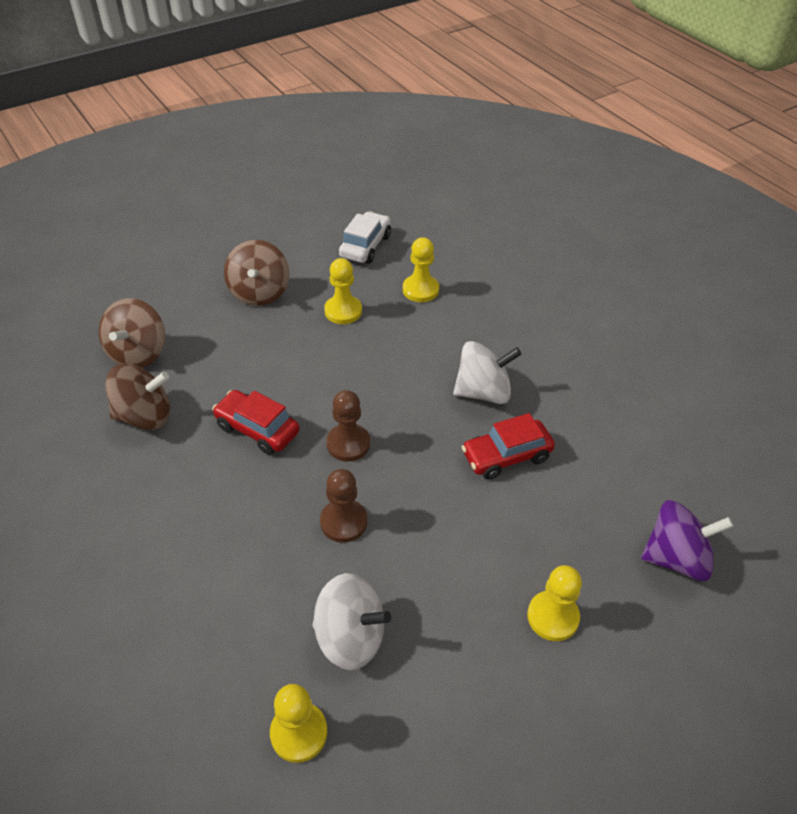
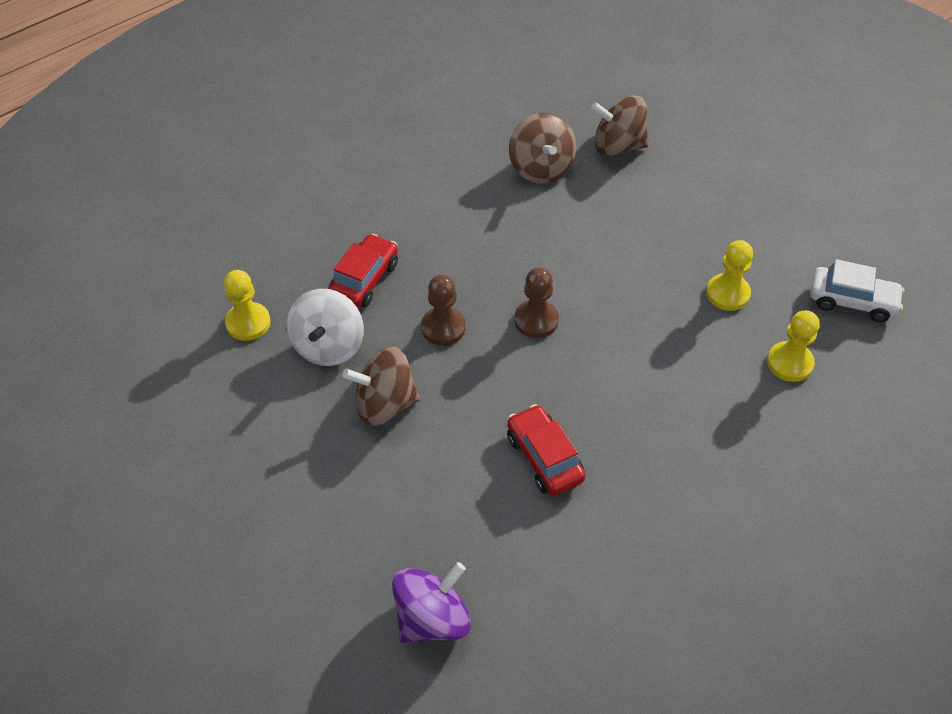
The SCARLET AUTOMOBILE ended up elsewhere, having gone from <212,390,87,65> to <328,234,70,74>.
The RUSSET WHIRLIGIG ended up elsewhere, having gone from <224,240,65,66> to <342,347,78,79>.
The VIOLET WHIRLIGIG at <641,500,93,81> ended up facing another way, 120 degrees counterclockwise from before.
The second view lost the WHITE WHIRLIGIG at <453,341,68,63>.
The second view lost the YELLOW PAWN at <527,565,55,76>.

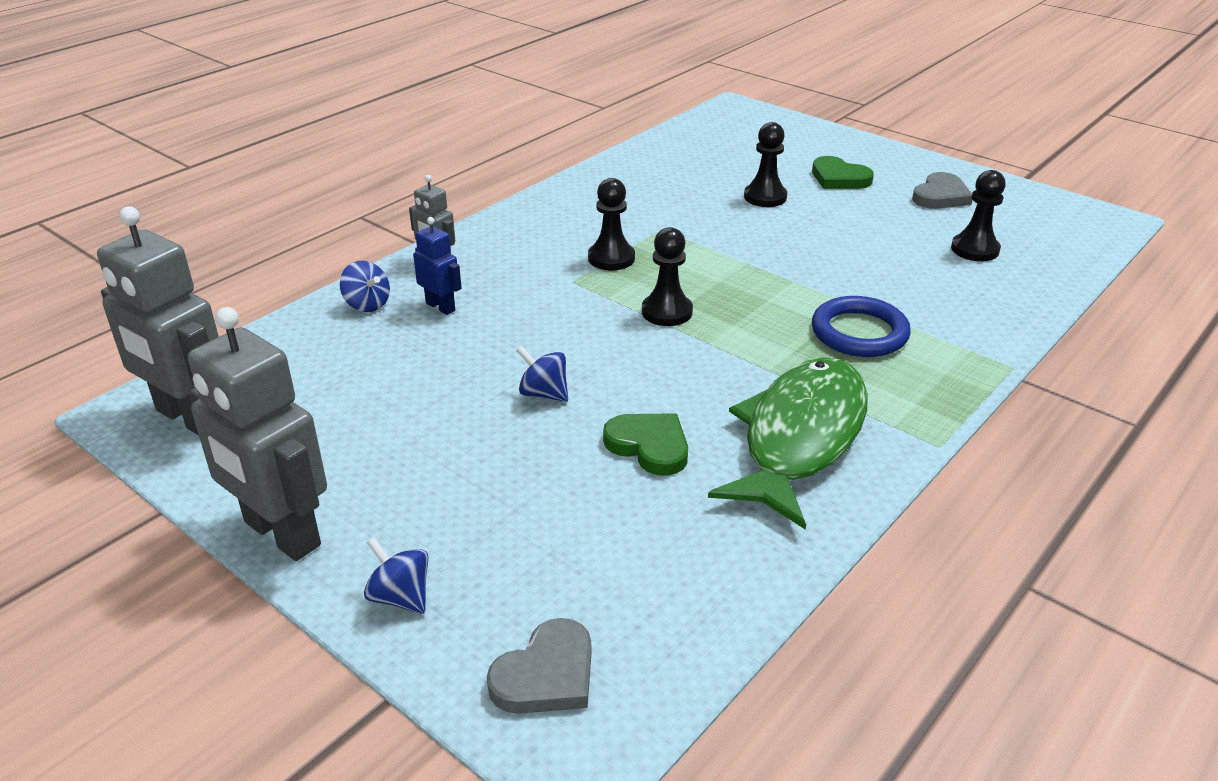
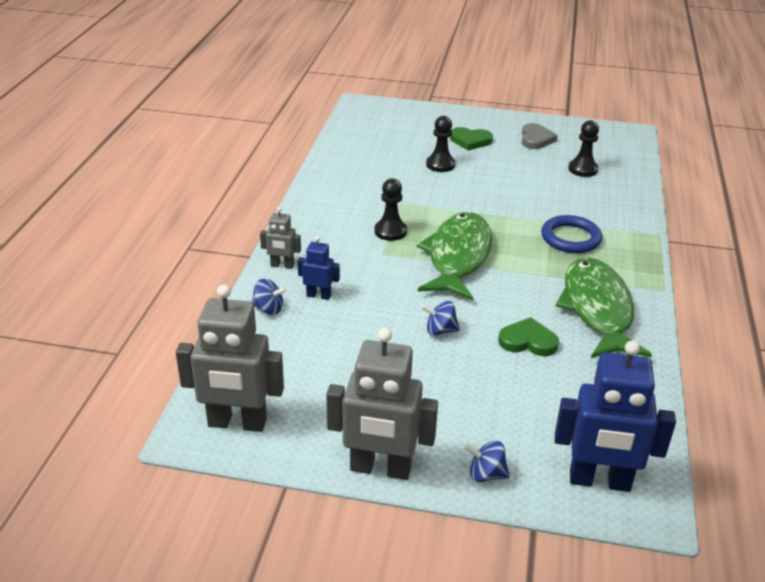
Where the BLACK PAWN stood at <642,227,51,99>, the LEAF-GREEN FISH came to stand at <417,212,75,89>.
Where the ASH-GREY HEART SHAPE stood at <487,618,105,96>, the ROYAL BLUE ROBOT FIGURE came to stand at <555,341,121,151>.

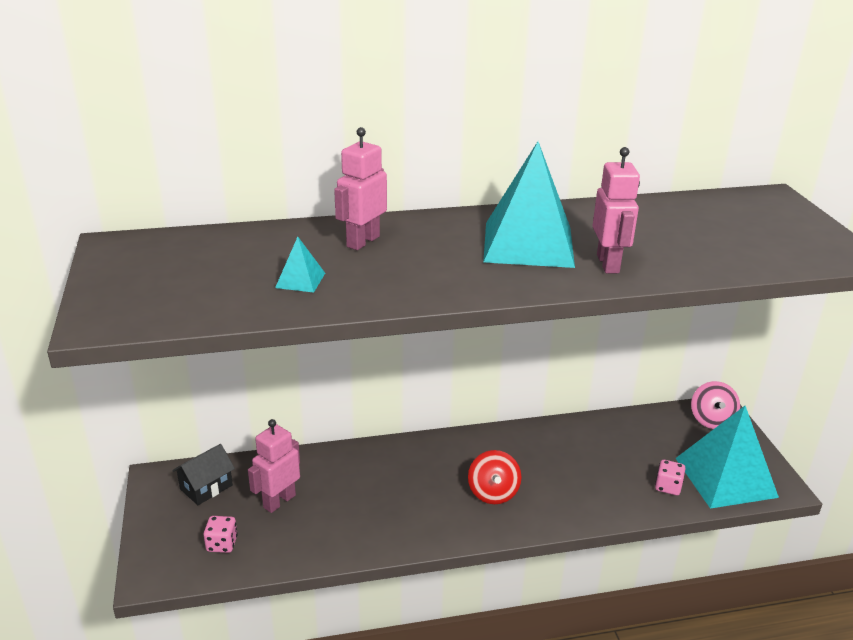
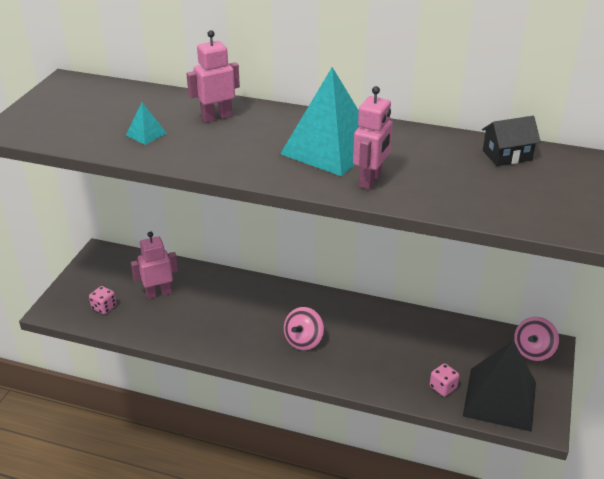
What was the SCARLET WHIRLIGIG at <468,450,53,54> turned into the ROSE-PINK WHIRLIGIG at <284,307,40,43>.
What was the AQUA PYRAMID SHAPE at <675,406,104,103> turned into the BLACK PYRAMID SHAPE at <463,340,73,92>.
The BLACK TOY HOUSE ended up elsewhere, having gone from <172,444,63,61> to <482,116,59,50>.

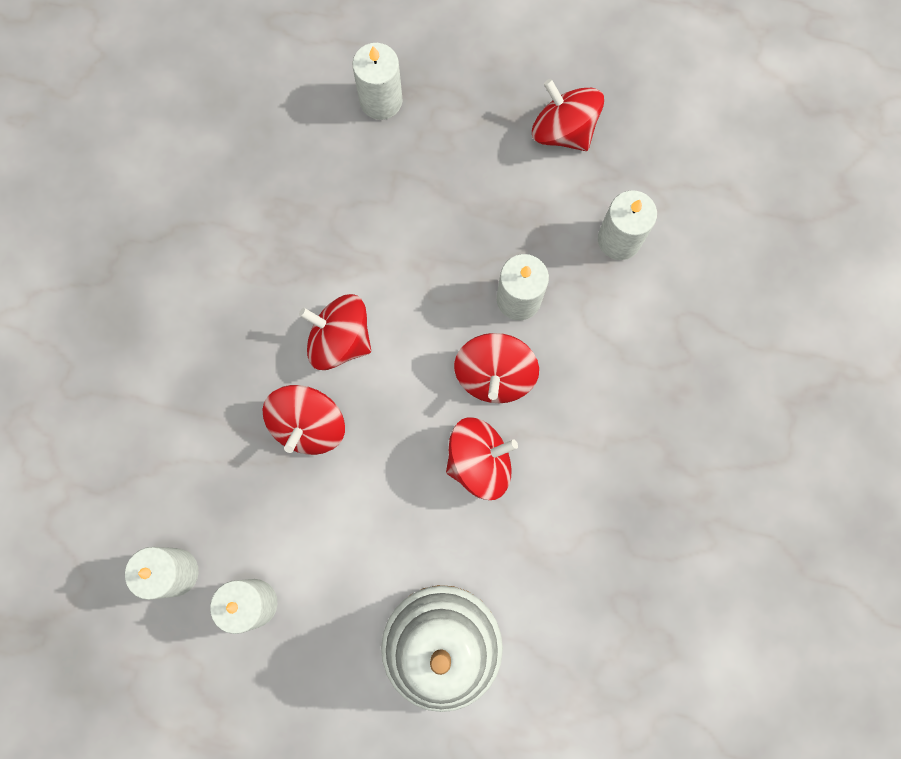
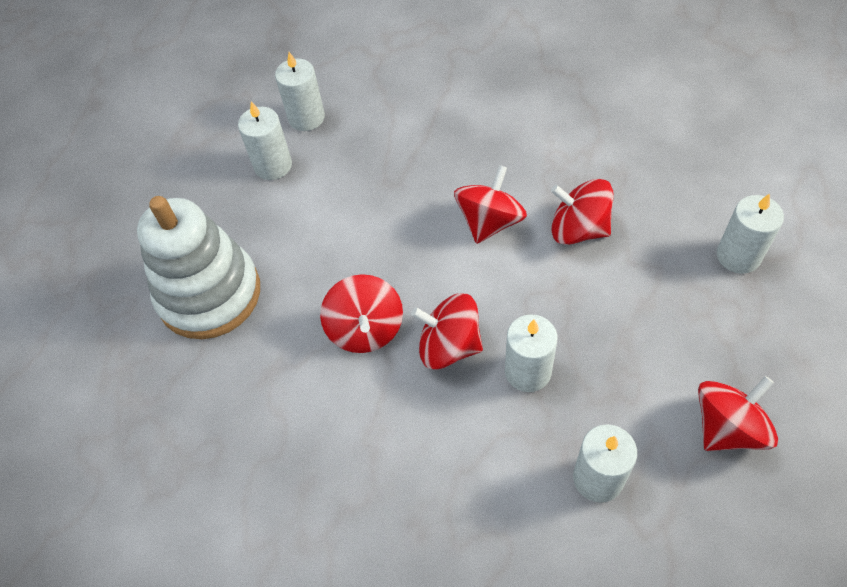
The SCARLET WHIRLIGIG ended up elsewhere, having gone from <262,385,83,70> to <551,179,63,66>.

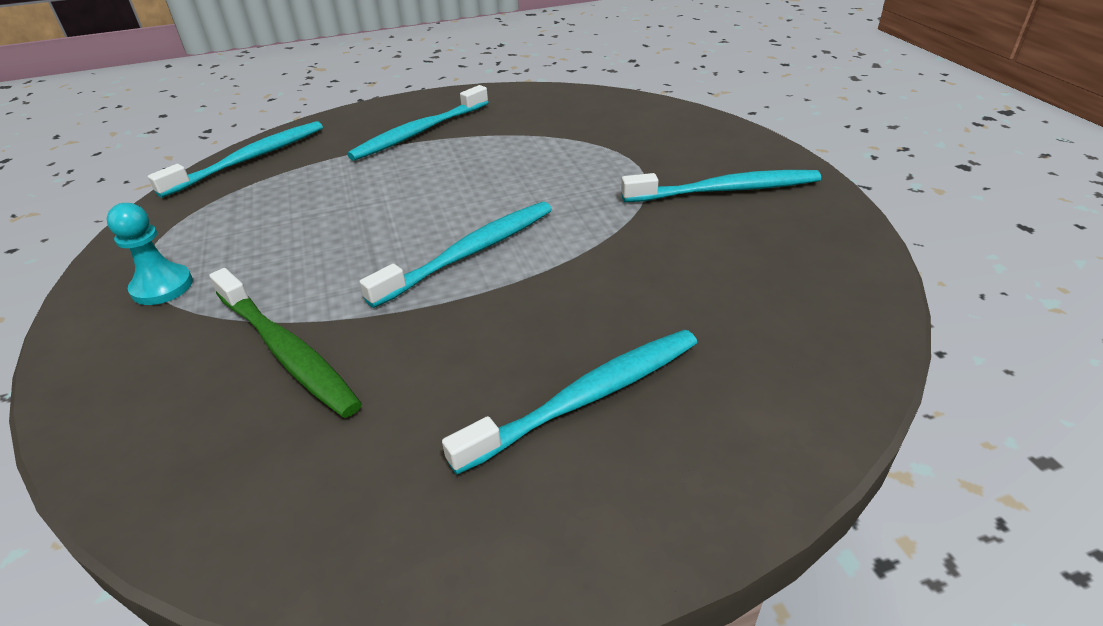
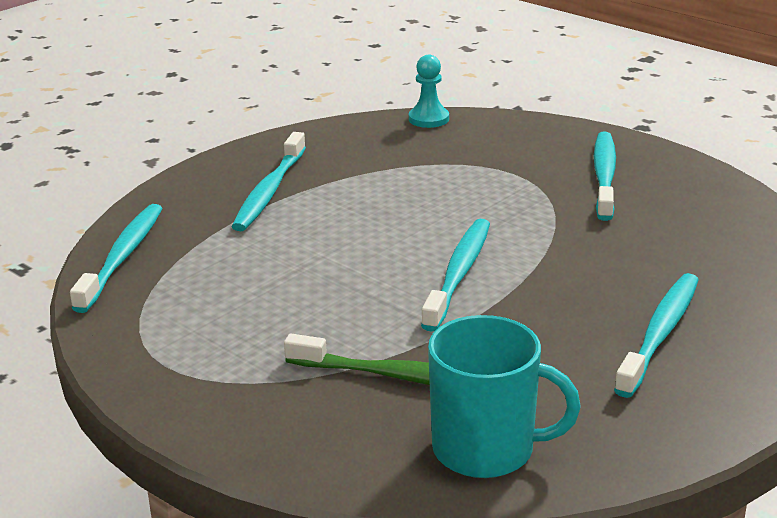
The AQUA PAWN ended up elsewhere, having gone from <107,203,86,102> to <409,55,40,73>.
The second view gained the AQUA COFFEE MUG at <428,315,153,163>.
The AQUA DENTAL BRUSH at <621,170,200,32> ended up facing another way, 45 degrees counterclockwise from before.

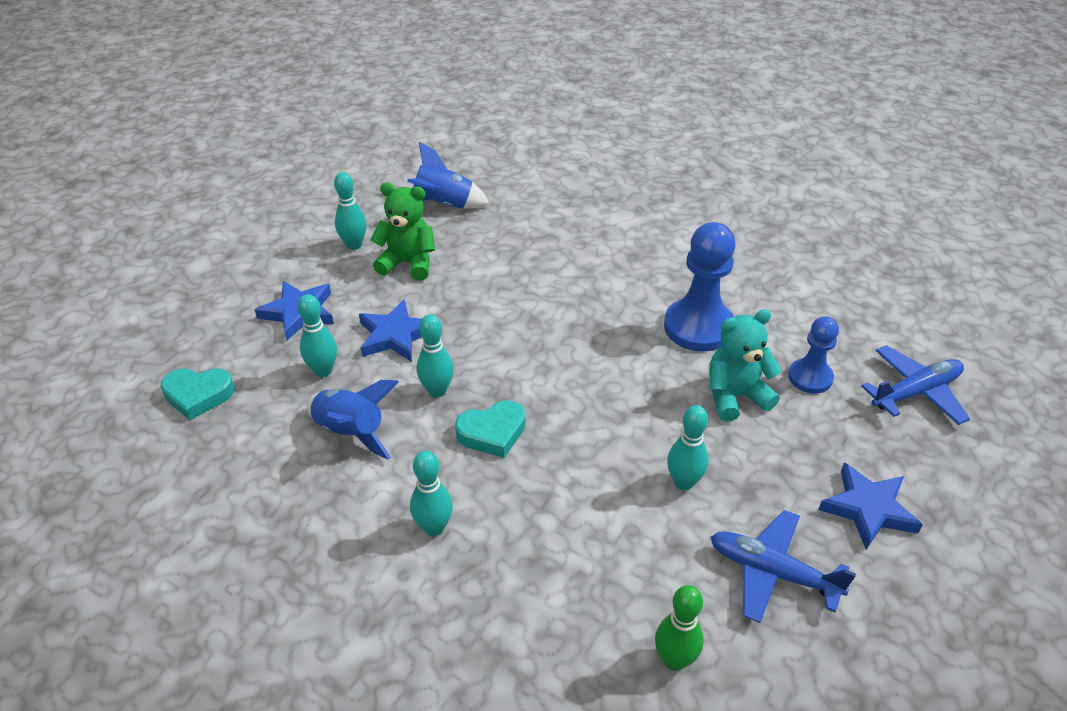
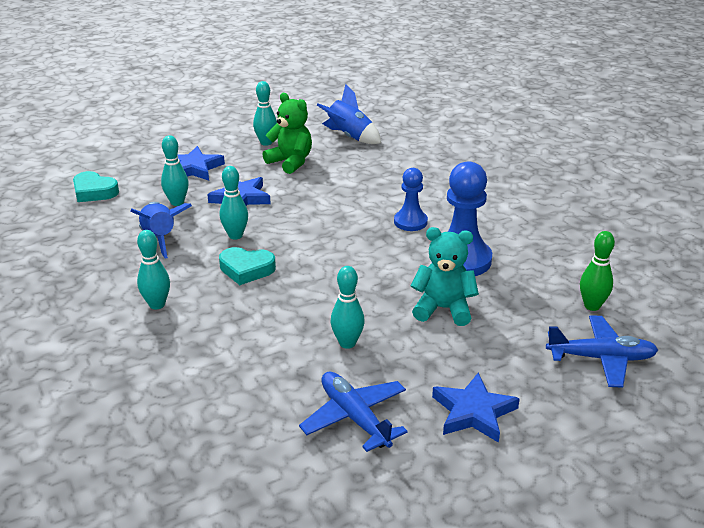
The ROYAL BLUE PAWN ended up elsewhere, having gone from <788,316,51,78> to <394,168,34,63>.
The LEAF-GREEN TENPIN ended up elsewhere, having gone from <655,585,49,86> to <580,231,35,80>.

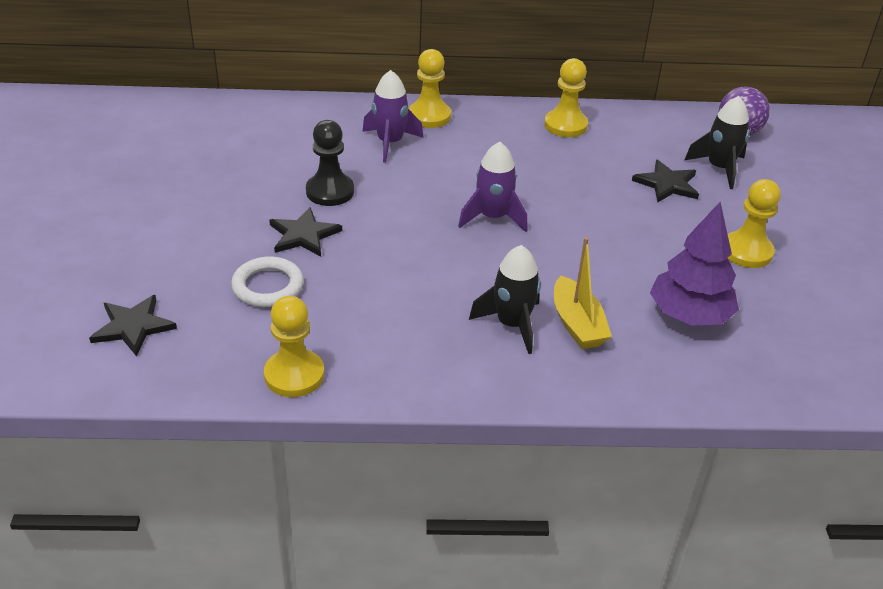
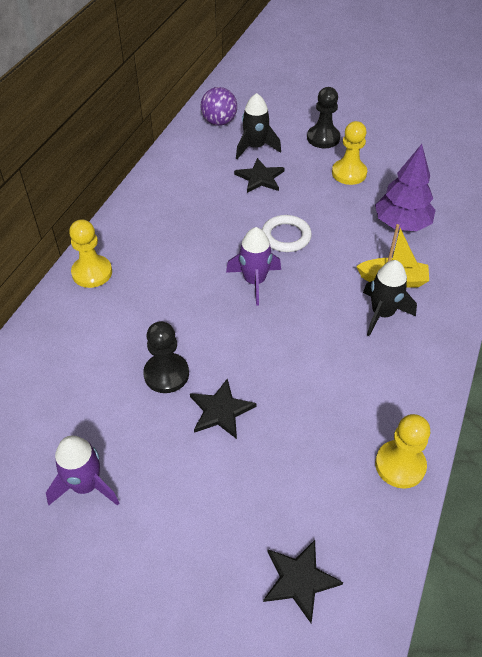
The VIOLET ROCKET ended up elsewhere, having gone from <362,70,61,93> to <46,436,73,70>.
The WHITE RING ended up elsewhere, having gone from <231,257,73,50> to <262,215,50,37>.
The second view gained the BLACK PAWN at <307,87,33,61>.
The second view lost the YELLOW PAWN at <544,58,44,79>.

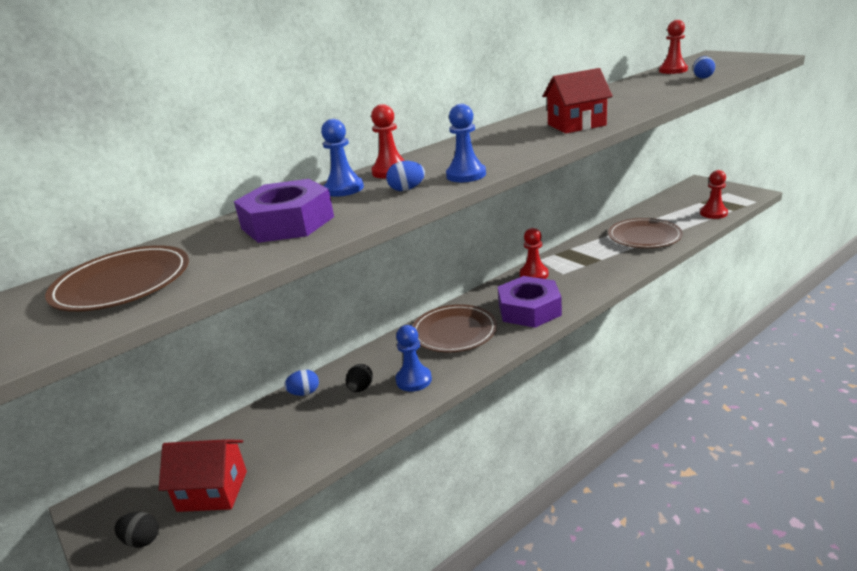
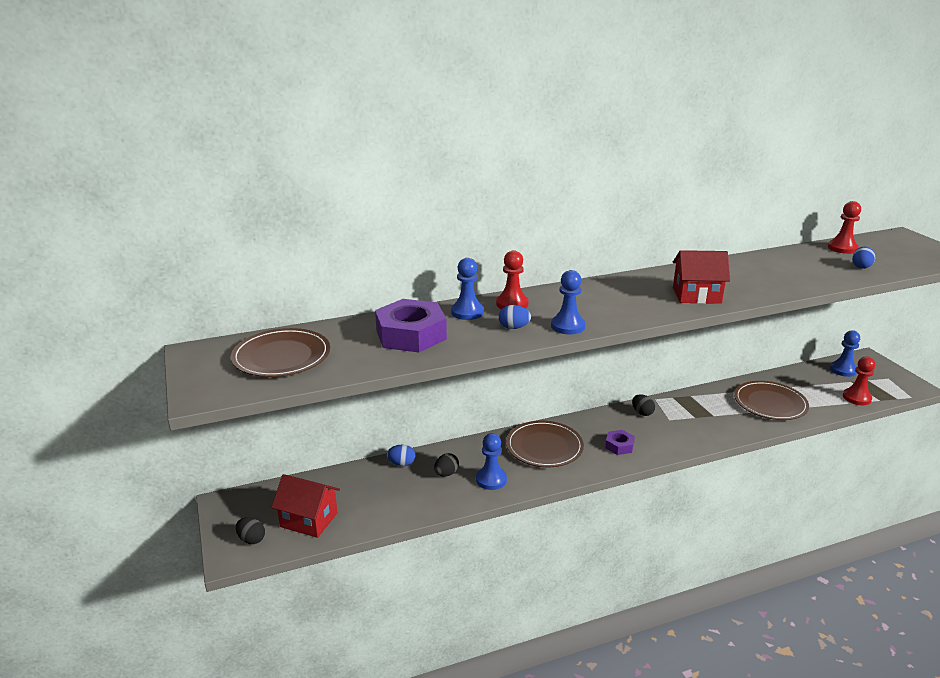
The size of the VIOLET HEXAGON NUT at <498,276,64,52> changed by a factor of 0.49.
Where the SCARLET PAWN stood at <520,228,29,51>, the BLACK EGG came to stand at <632,394,23,22>.
The second view gained the ROYAL BLUE PAWN at <830,330,30,47>.

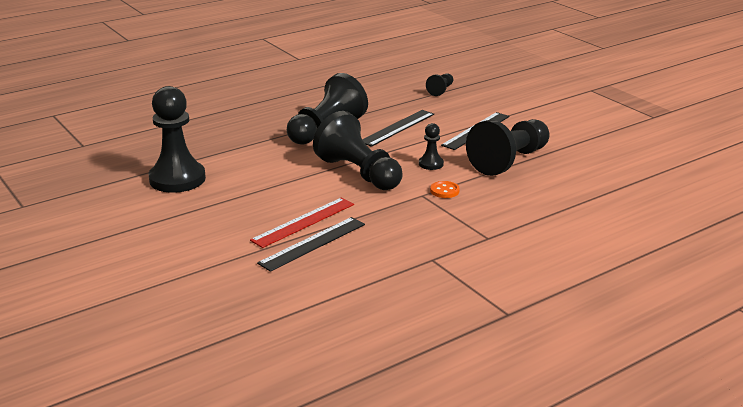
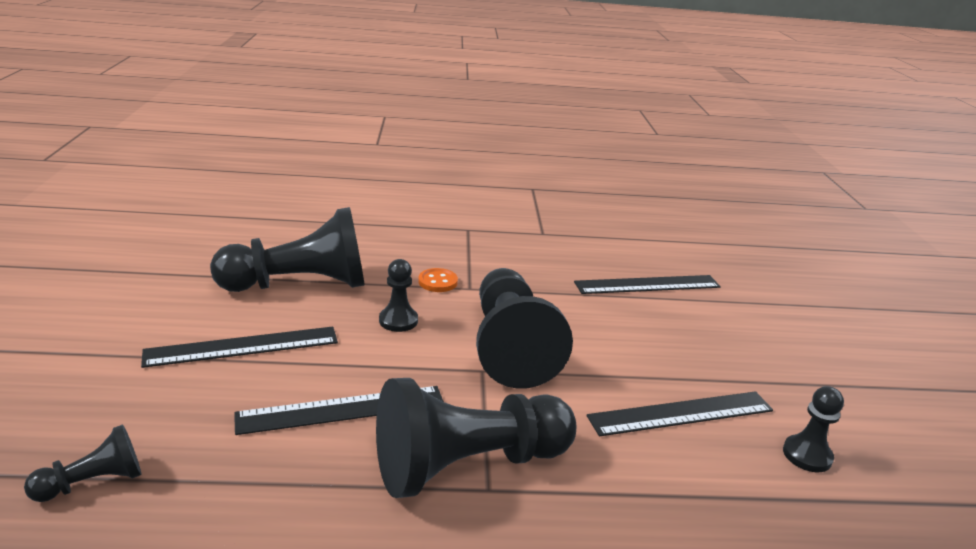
The second view gained the BLACK STRAIGHTEDGE at <587,391,186,45>.
The size of the BLACK PAWN at <148,86,58,107> changed by a factor of 0.46.
The second view lost the SCARLET STRAIGHTEDGE at <250,198,104,50>.

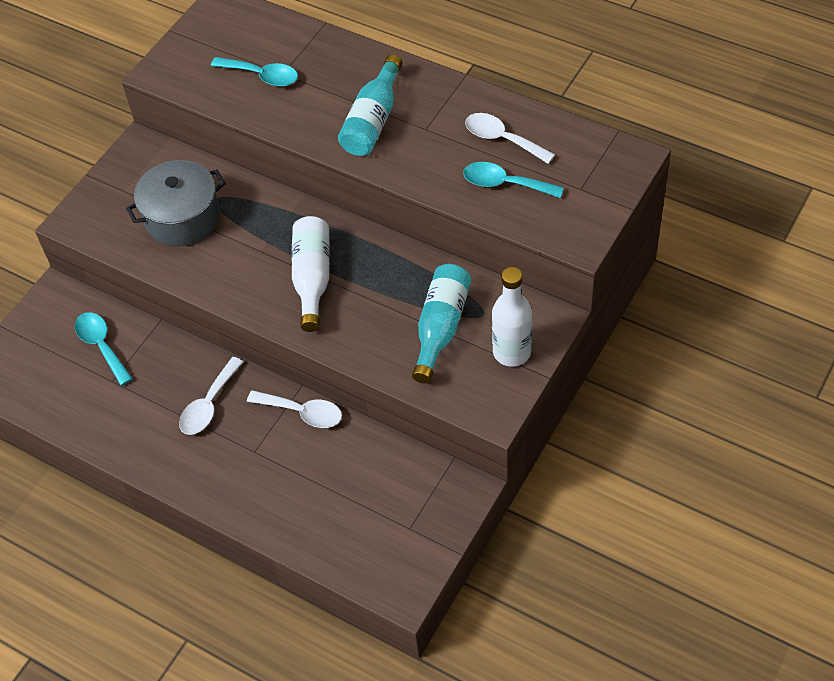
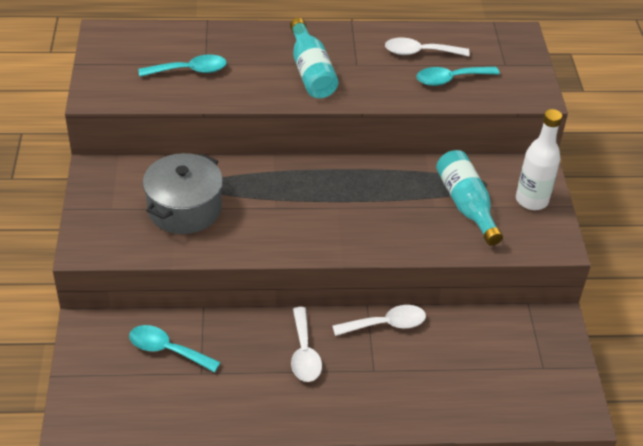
The second view lost the WHITE BOTTLE at <292,216,38,116>.

